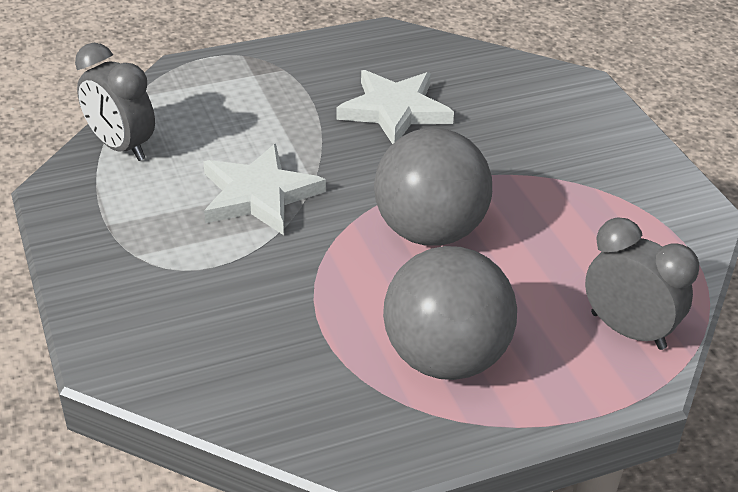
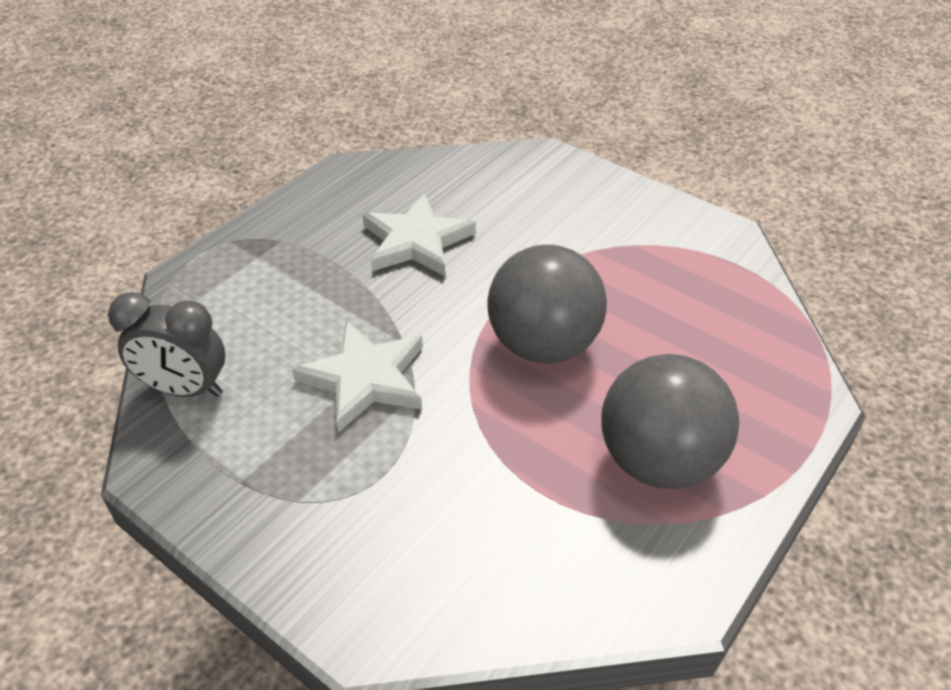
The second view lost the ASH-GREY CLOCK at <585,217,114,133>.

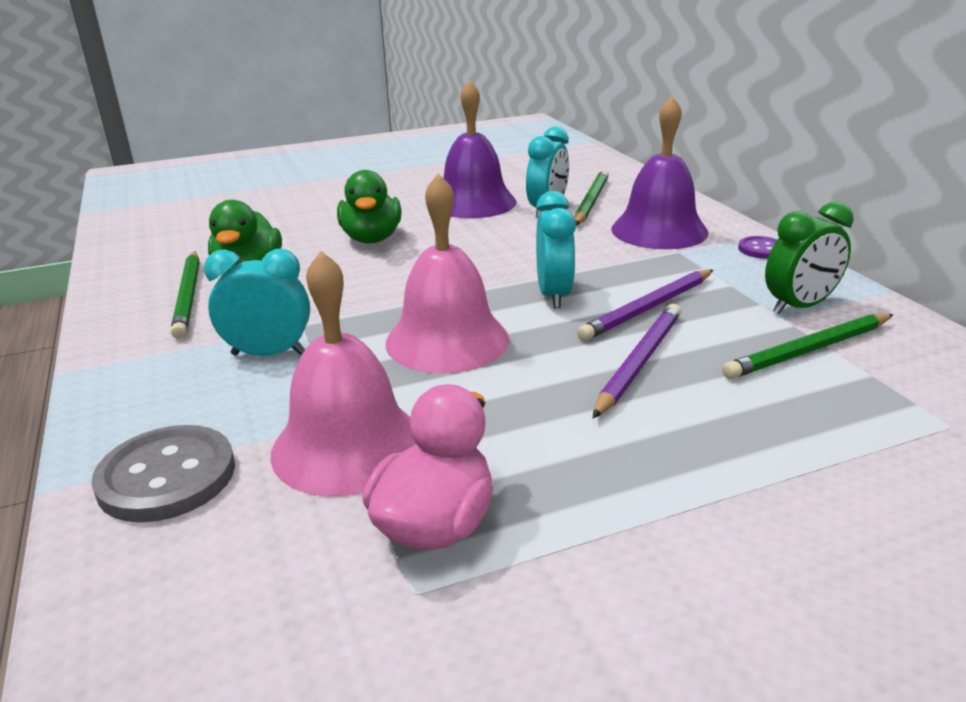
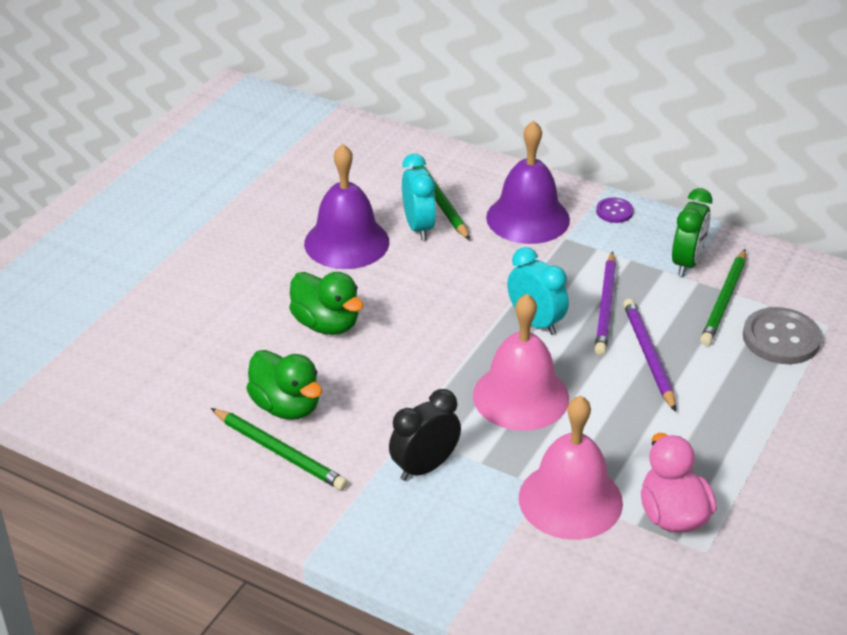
What was the AQUA CLOCK at <204,249,106,107> turned into the BLACK CLOCK at <389,389,72,92>.
The ASH-GREY SHIRT BUTTON ended up elsewhere, having gone from <91,425,144,97> to <743,307,79,57>.

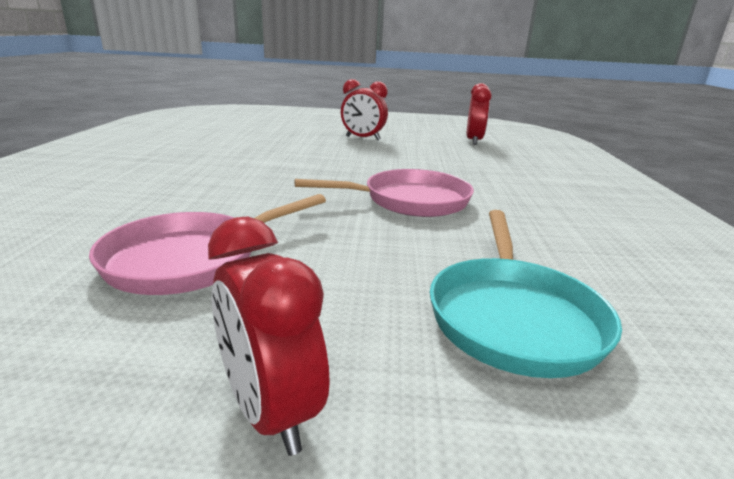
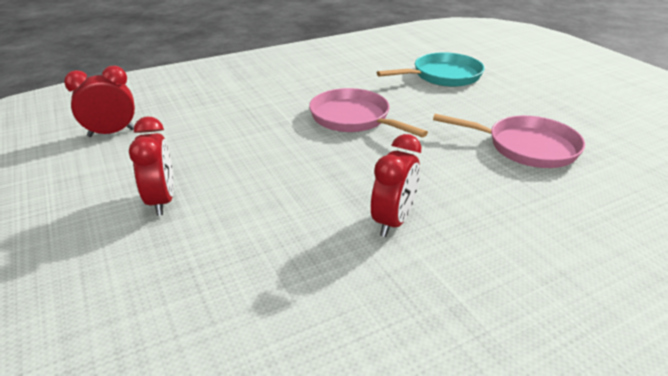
The SCARLET CLOCK ended up elsewhere, having gone from <208,217,122,239> to <371,134,50,103>.

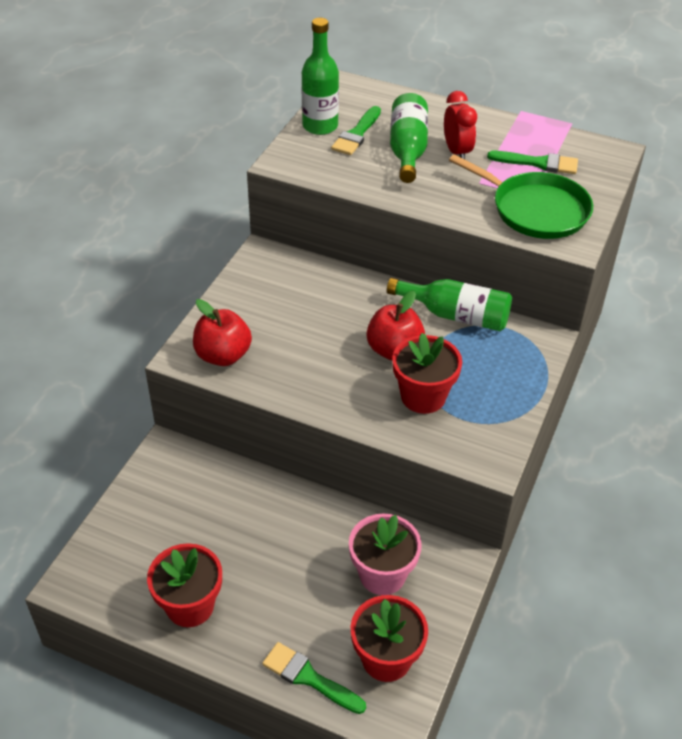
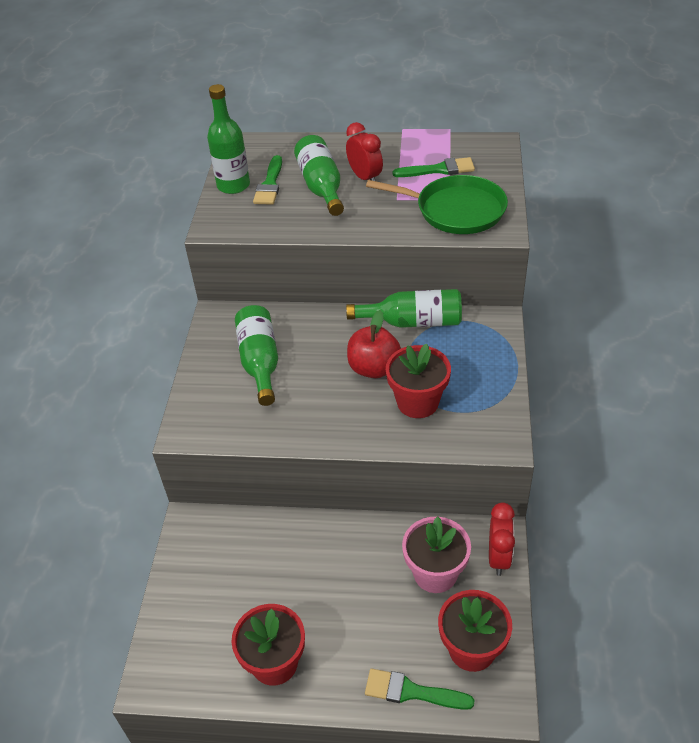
The second view gained the LEAF-GREEN BOTTLE at <235,305,43,101>.
The second view gained the SCARLET CLOCK at <489,503,26,73>.
The second view lost the SCARLET APPLE FRUIT at <193,299,59,67>.

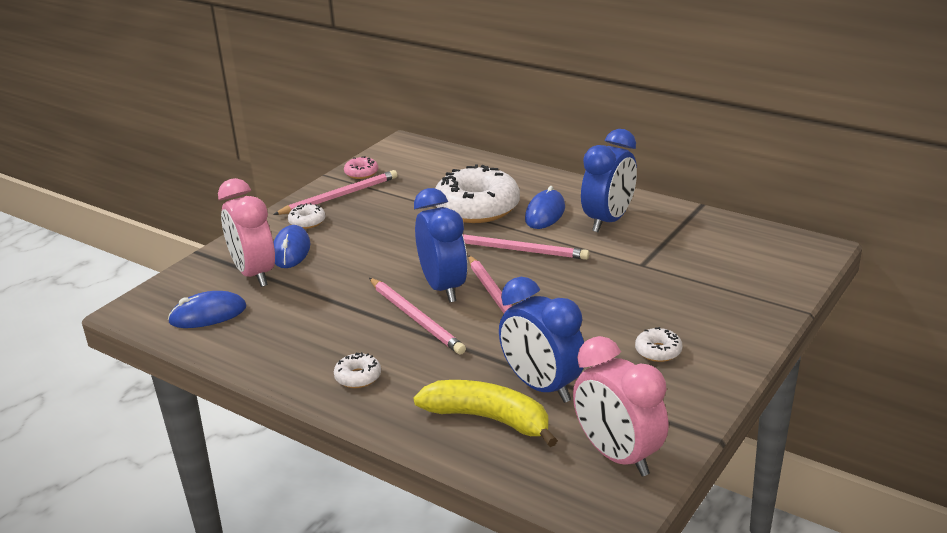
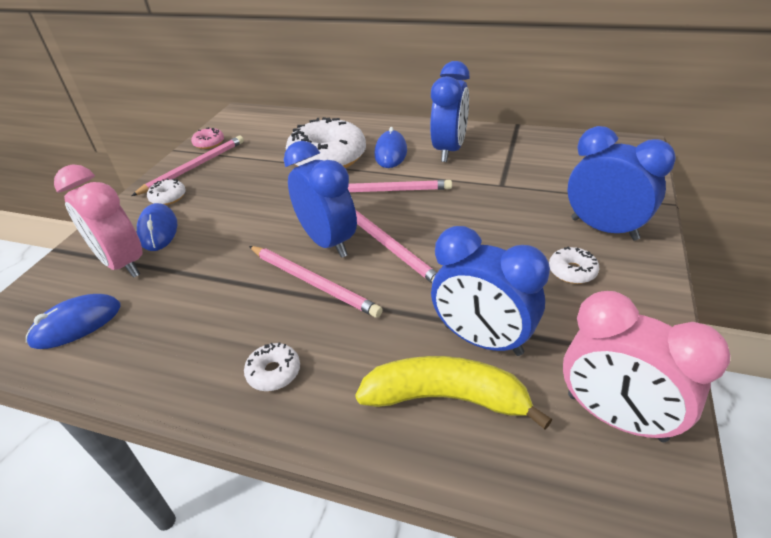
The second view gained the ROYAL BLUE CLOCK at <568,126,108,114>.

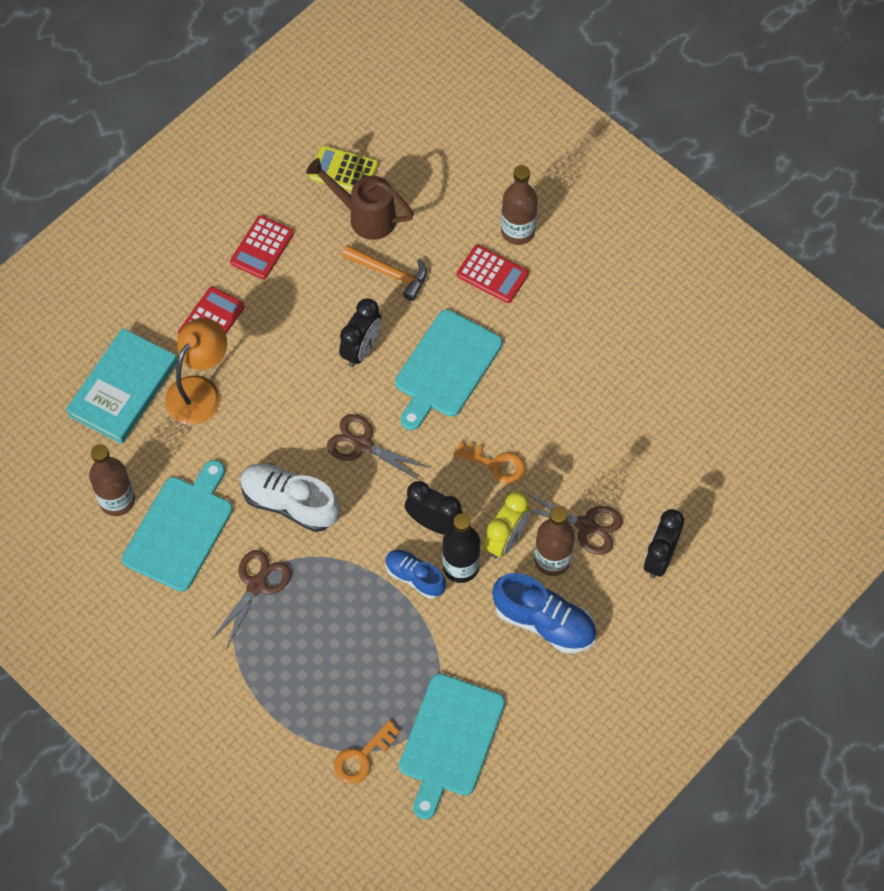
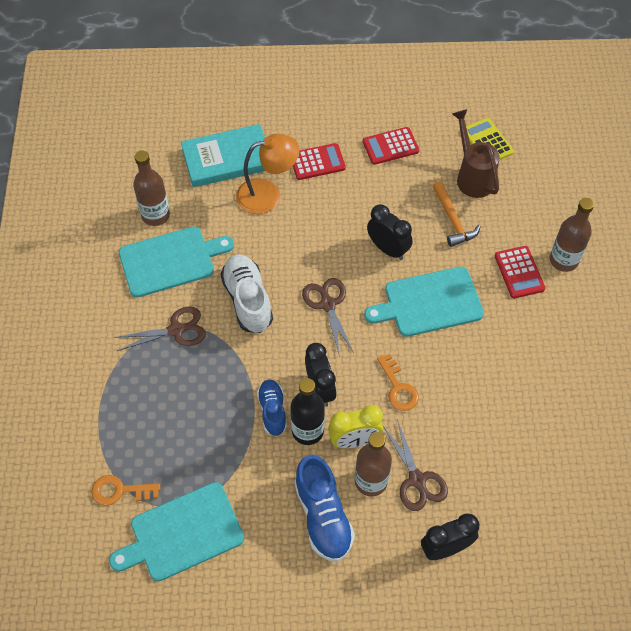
The BLACK CLOCK at <339,298,43,69> ended up facing another way, 120 degrees counterclockwise from before.

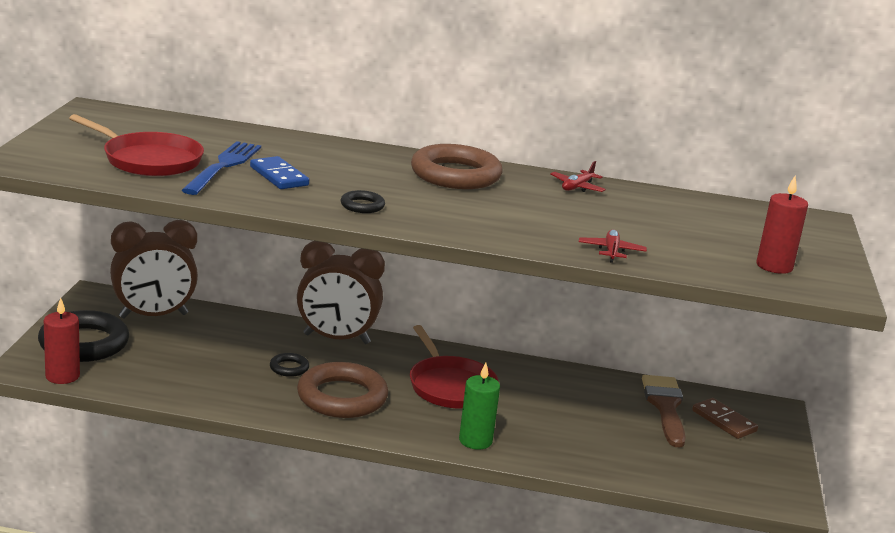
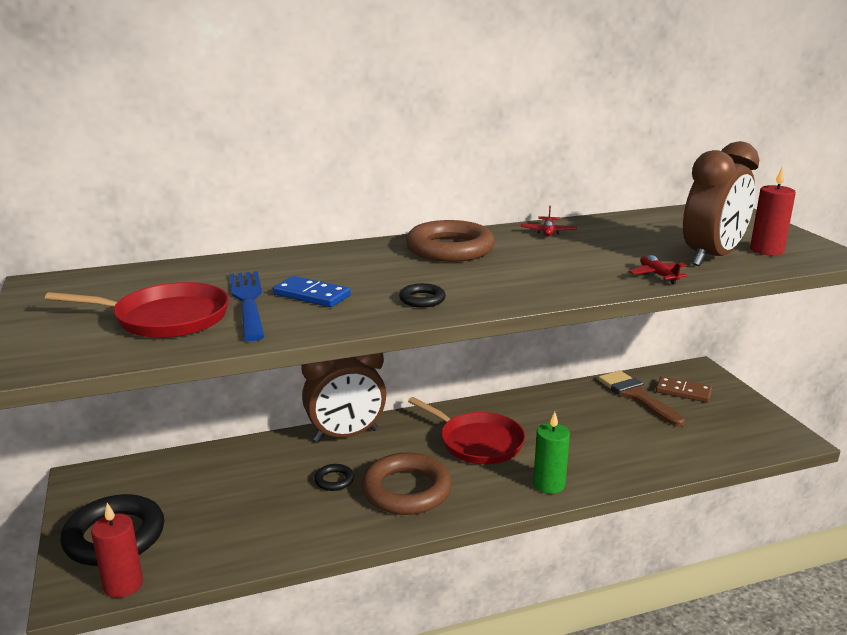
The RUSSET CLOCK ended up elsewhere, having gone from <110,220,88,99> to <683,141,76,125>.

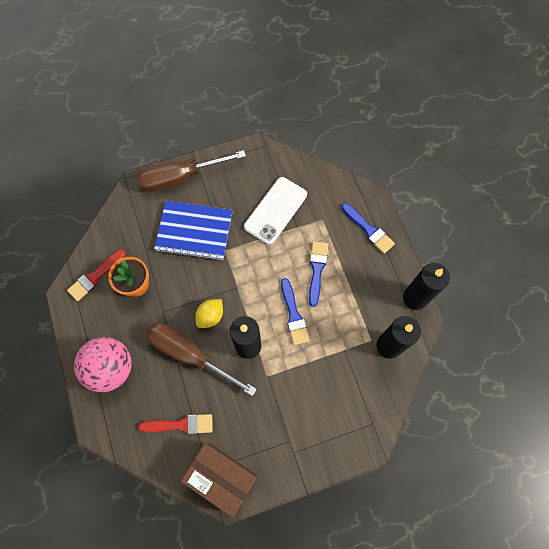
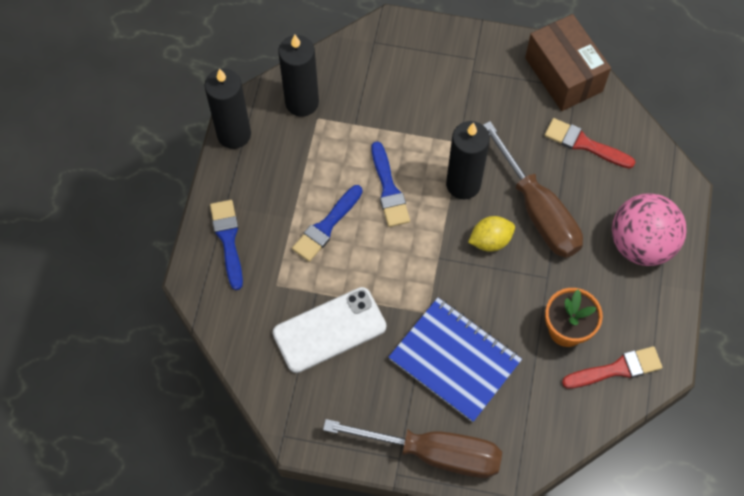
The ROYAL BLUE PAINT BRUSH at <281,278,29,67> ended up facing another way, 150 degrees clockwise from before.

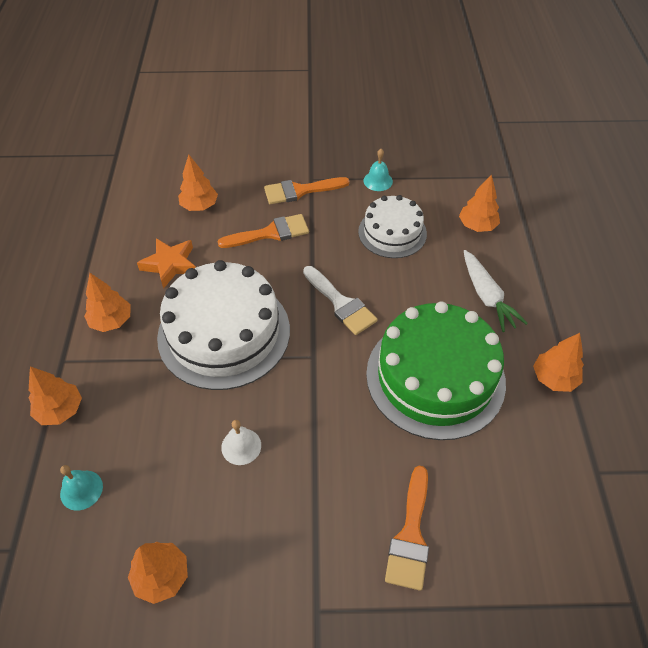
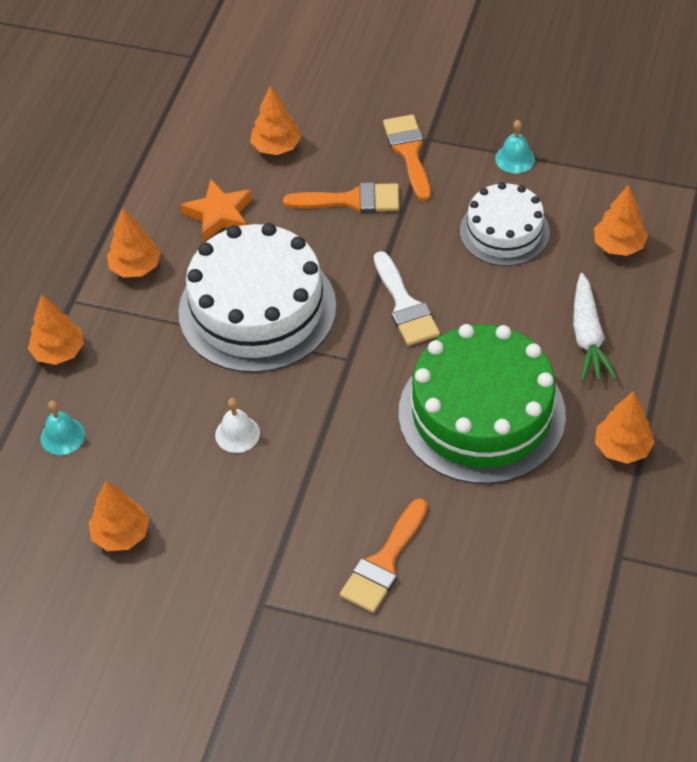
The ORANGE PAINT BRUSH at <264,177,86,27> ended up facing another way, 75 degrees clockwise from before.

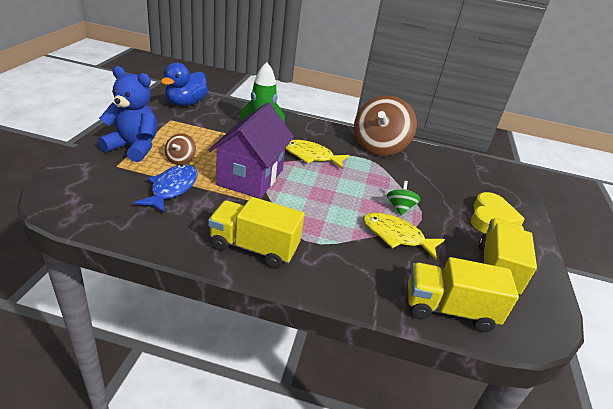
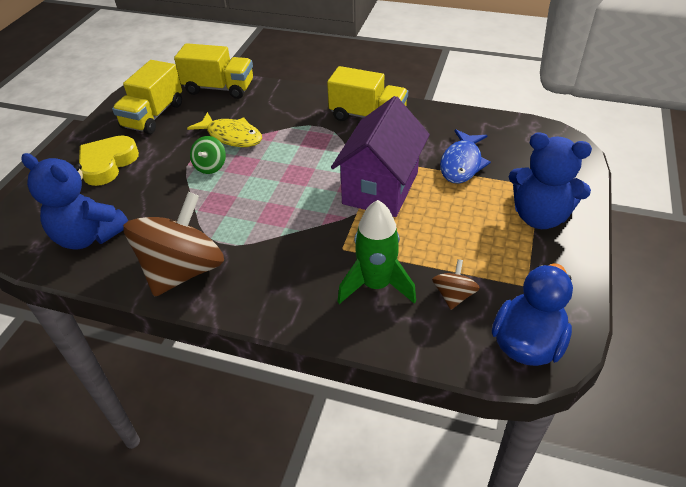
The second view gained the ROYAL BLUE TEDDY BEAR at <21,153,107,96>.
The RUSSET WHIRLIGIG ended up elsewhere, having gone from <165,133,31,32> to <432,259,48,51>.
The second view lost the YELLOW FISH at <285,140,65,29>.

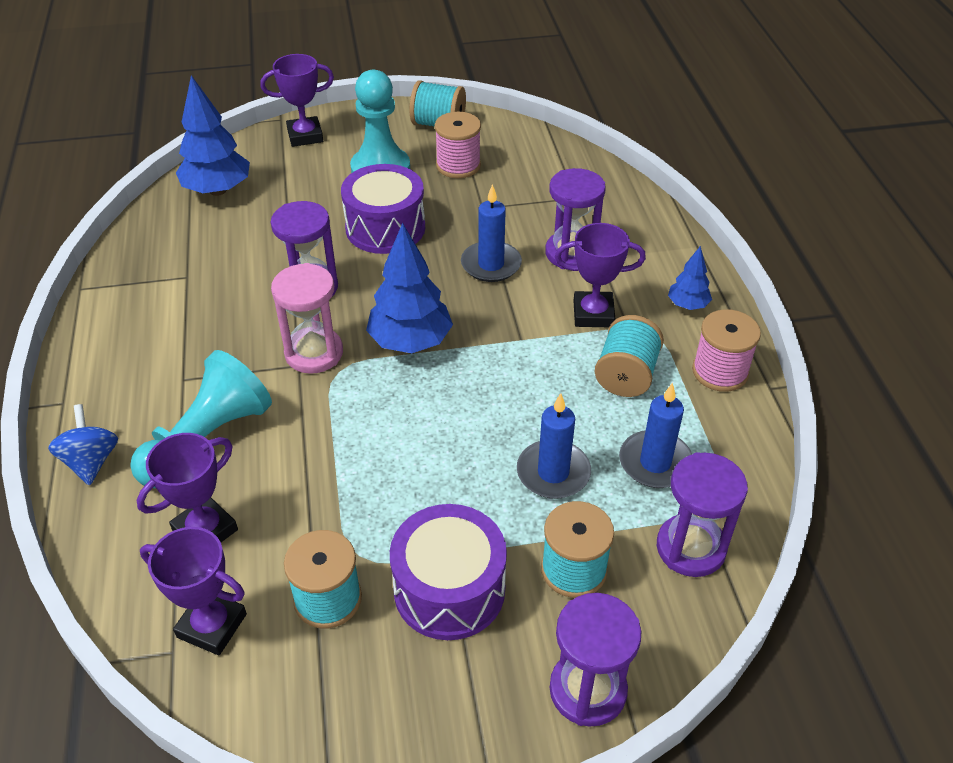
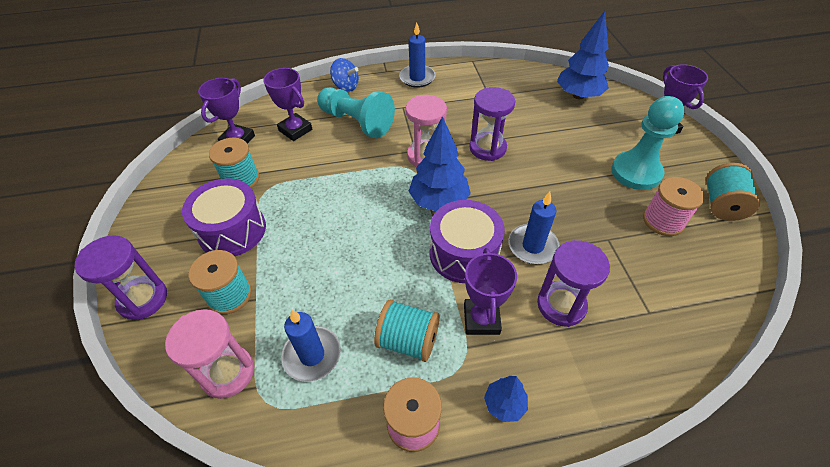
What was the VIOLET SAND TIMER at <657,452,91,125> turned into the ROSE-PINK SAND TIMER at <165,309,89,90>.
The ROYAL BLUE WHIRLIGIG at <48,404,70,82> ended up facing another way, 45 degrees clockwise from before.
The ROYAL BLUE CANDLE ended up elsewhere, having gone from <517,393,74,106> to <399,23,37,65>.
The VIOLET TOY DRUM ended up elsewhere, having gone from <341,164,84,90> to <430,200,75,83>.

